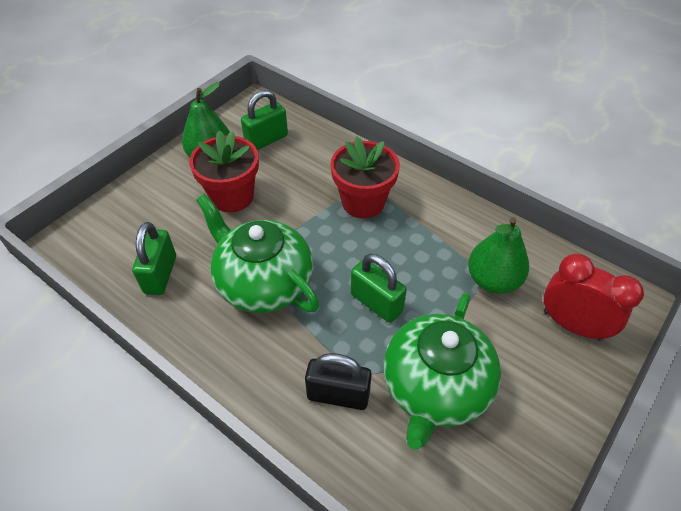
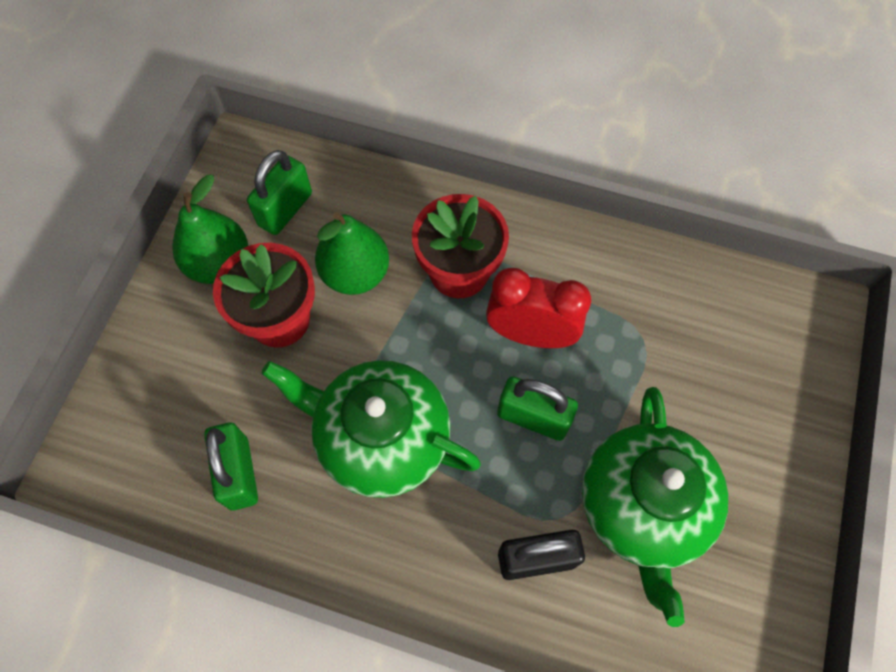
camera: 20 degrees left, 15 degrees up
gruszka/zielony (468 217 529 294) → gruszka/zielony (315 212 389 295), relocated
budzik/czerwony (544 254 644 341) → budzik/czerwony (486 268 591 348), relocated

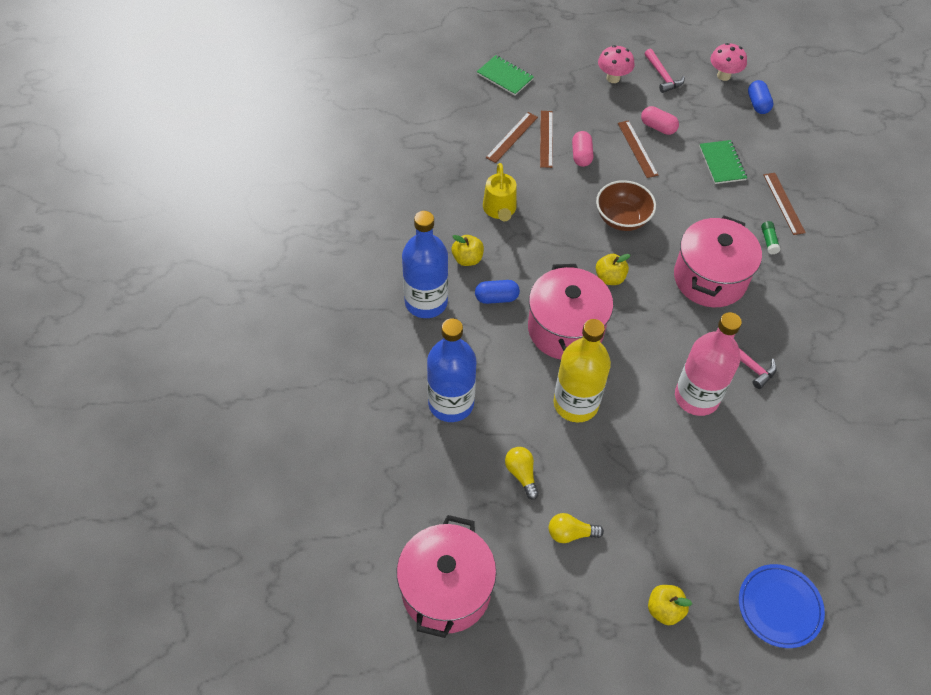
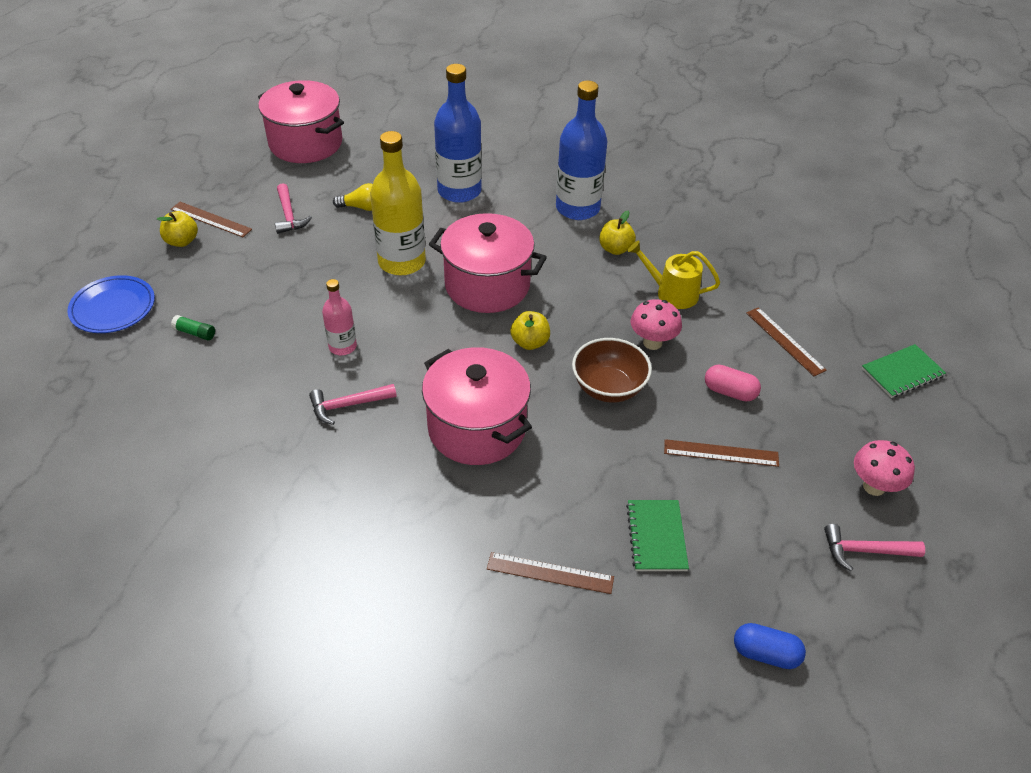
camera: 115 degrees right, 10 degrees down
kapsułka/niebieski (475 280 520 304) → -
linijka/brązowy (540 111 553 168) → linijka/brązowy (170 202 252 237), relocated
żarówka/żółty (549 513 604 543) → młotek/różowy (275 183 312 234)
kapsułka/różowy (641 106 679 135) → -
butelka/różowy (675 312 742 416) → butelka/różowy (322 279 357 355), x0.54
zeszyt/zielony (699 140 747 184) → zeszyt/zielony (626 500 689 571), 75 degrees clockwise
grzyb/różowy (711 43 747 81) → grzyb/różowy (631 299 682 350), relocated
klej w sztyfcie/zielony (761 221 781 254) → klej w sztyfcie/zielony (171 315 215 340), relocated

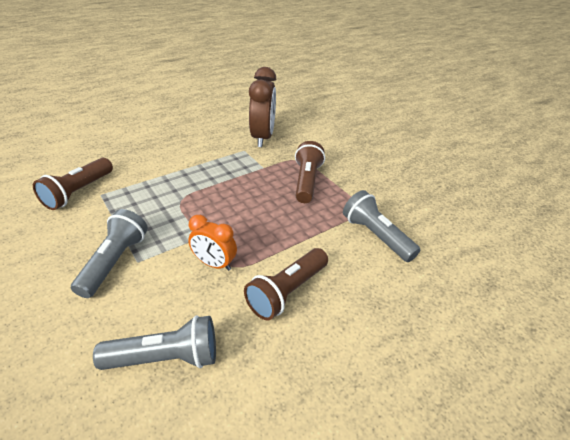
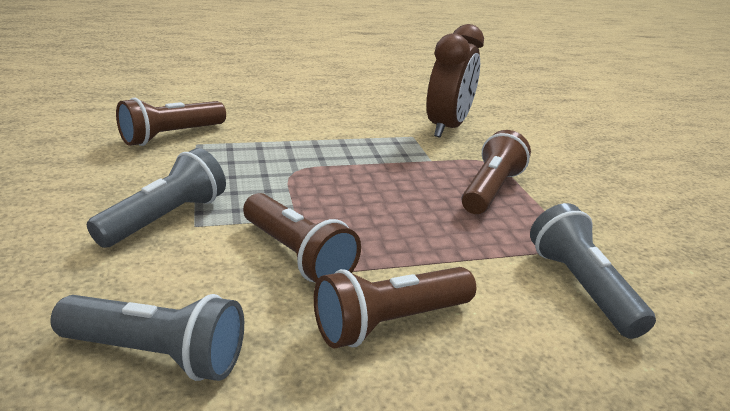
camera: 20 degrees right, 10 degrees down
budzik/pomarańczowy (188 215 237 271) → latarka/brązowy (243 193 361 283)

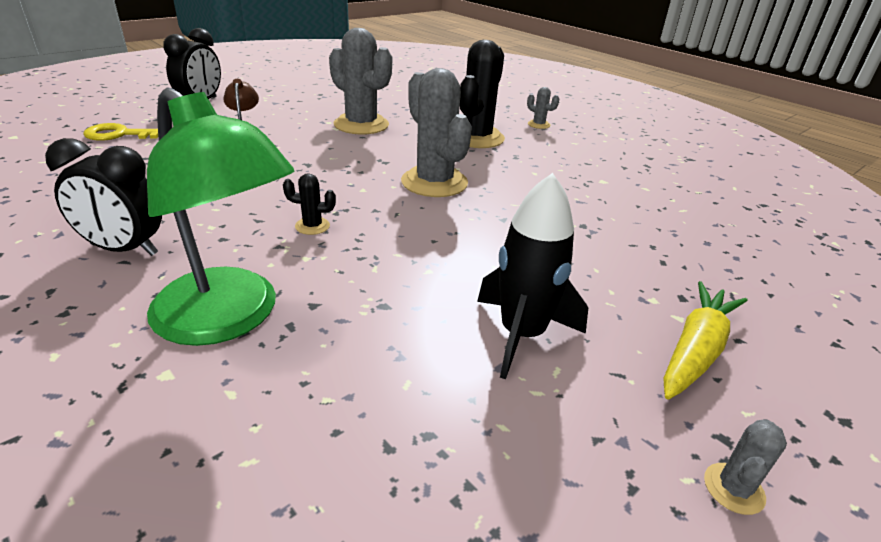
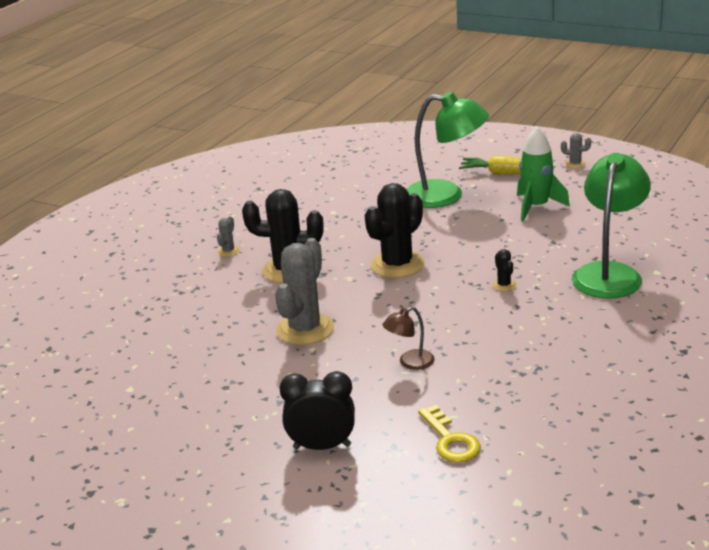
camera: 105 degrees left, 5 degrees down
budzik/czarny (45 138 162 256) → -
kaktus/szary (401 68 472 197) → kaktus/czarny (365 183 424 278)
rakieta/czarny (477 173 588 379) → rakieta/zielony (517 126 570 222)
- → lampka/zielony (406 92 489 208)

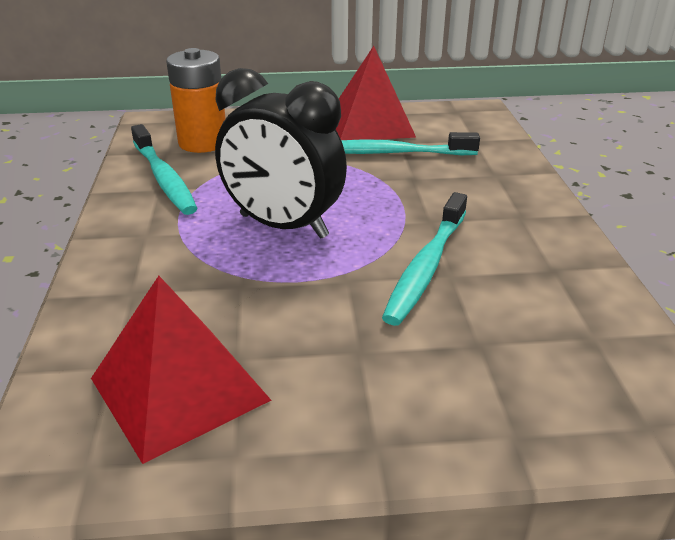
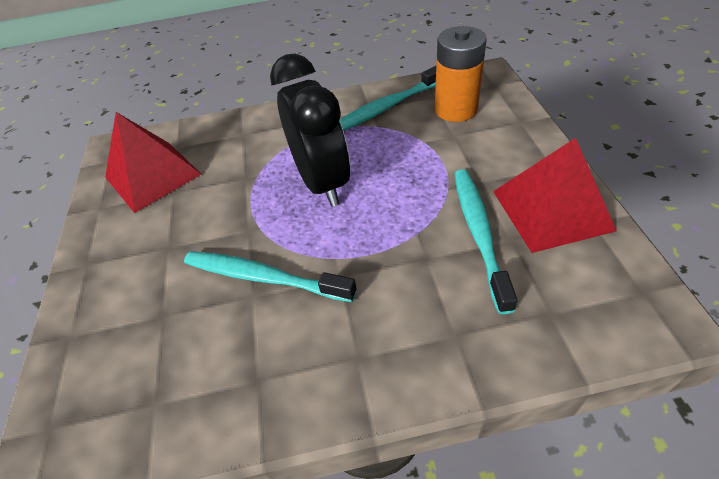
camera: 90 degrees right, 15 degrees up
budzik/czarny (215 68 347 239) → budzik/czarny (270 54 350 207), 135 degrees clockwise

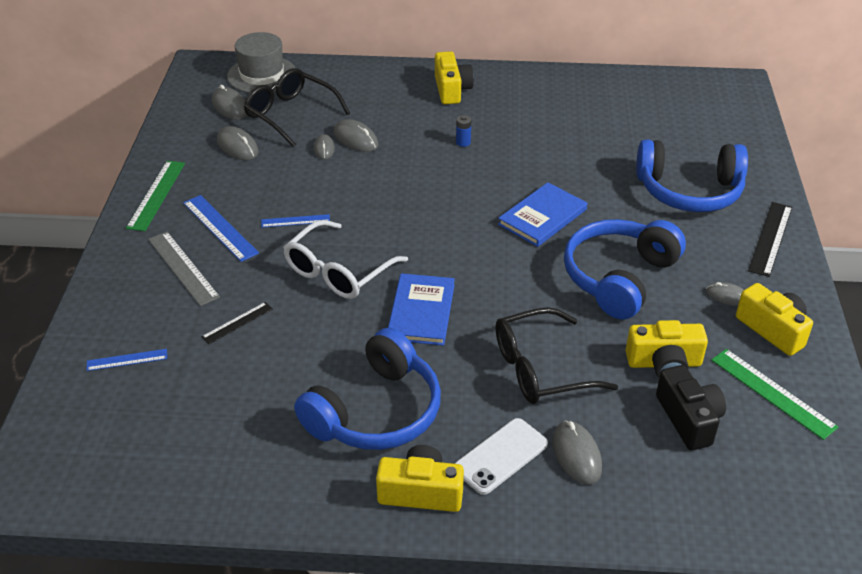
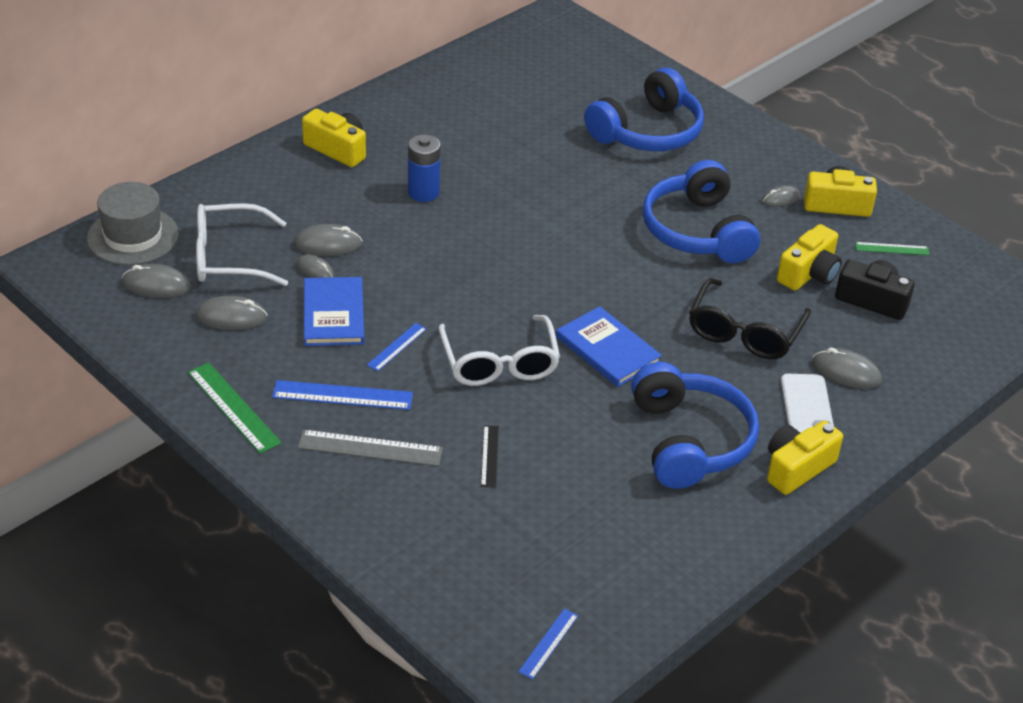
camera: 50 degrees left, 0 degrees up
linijka/niebieski (86 349 167 371) → linijka/niebieski (518 609 578 679), relocated
okulary/czarny (244 68 350 147) → okulary/biały (196 203 288 286)
bateria/niebieski (456 115 471 147) → bateria/niebieski (408 135 441 202), x1.86
książka/niebieski (498 182 587 247) → książka/niebieski (304 277 364 346), relocated
linijka/zielony (711 349 838 440) → linijka/zielony (855 242 930 255), x0.59
linijka/czarny (748 202 792 277) → -

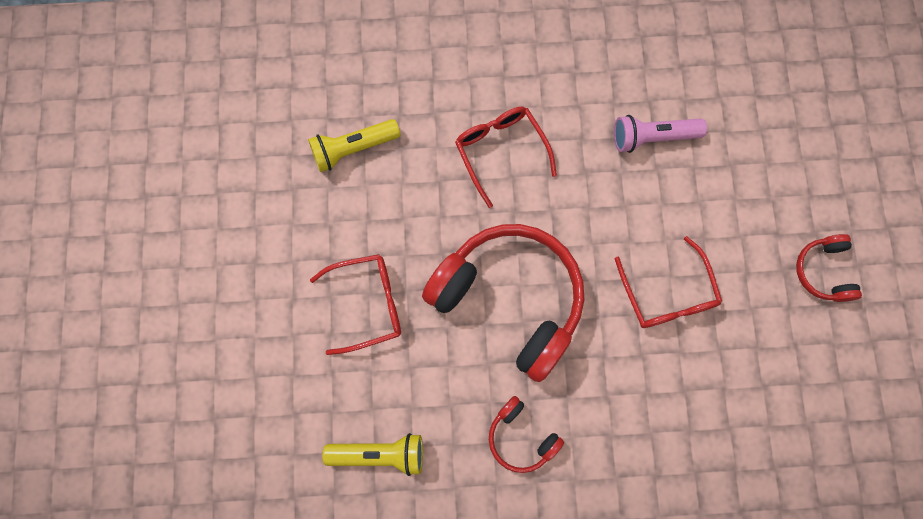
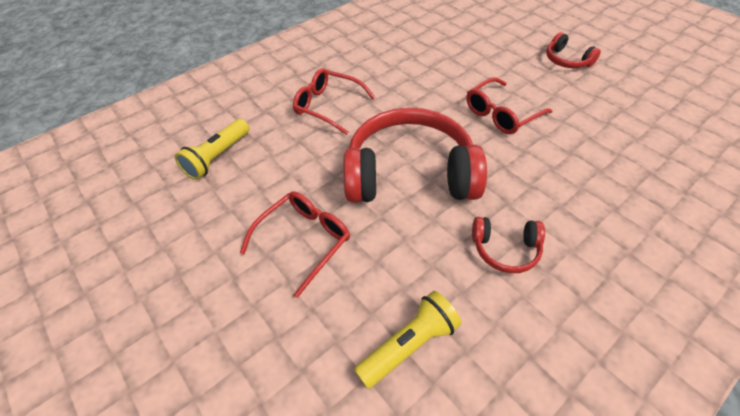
camera: 35 degrees left, 25 degrees down
latarka/różowy (614 115 707 153) → -
okulary/czerwony (615 236 722 328) → okulary/czerwony (466 77 553 134), 105 degrees clockwise

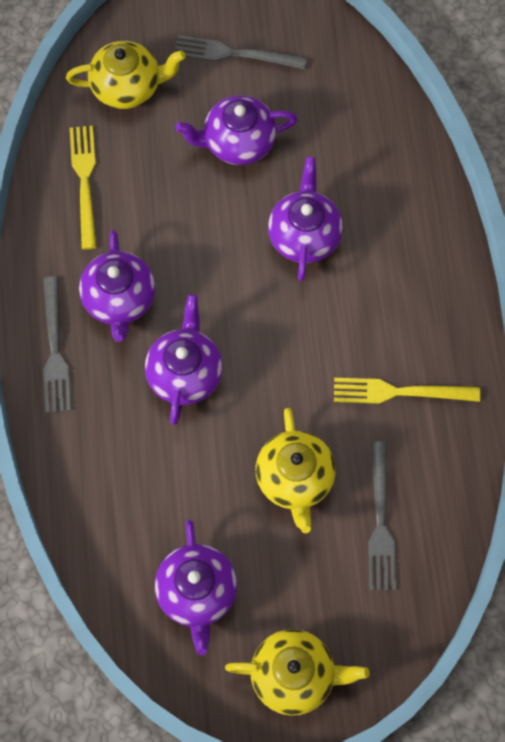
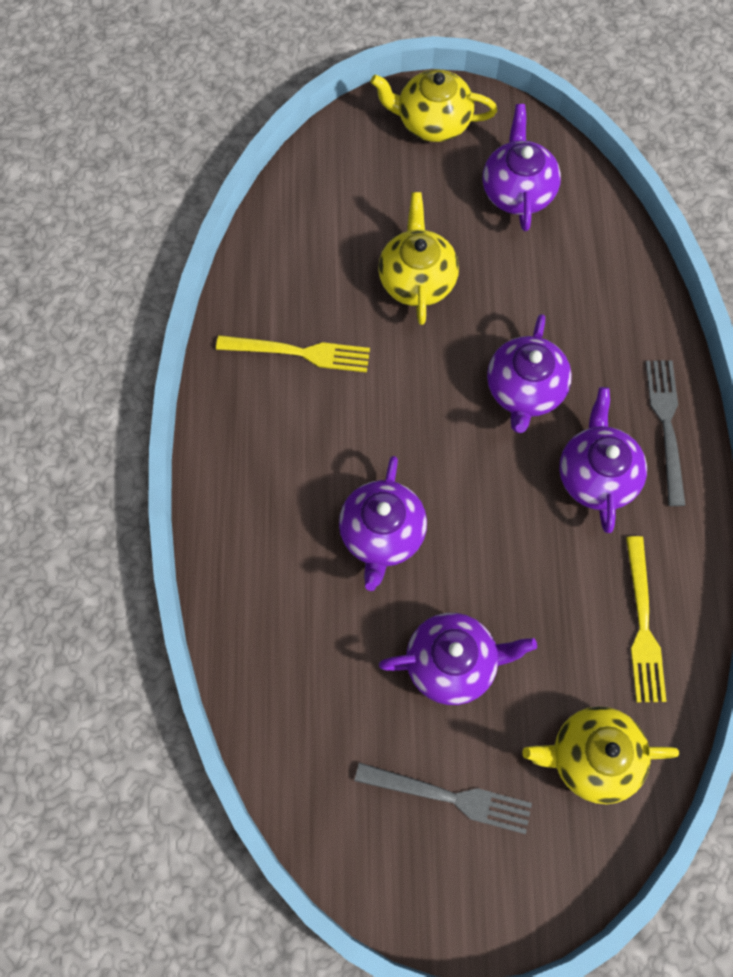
camera: 175 degrees left, 0 degrees up
widelec/szary (368 442 396 590) → -

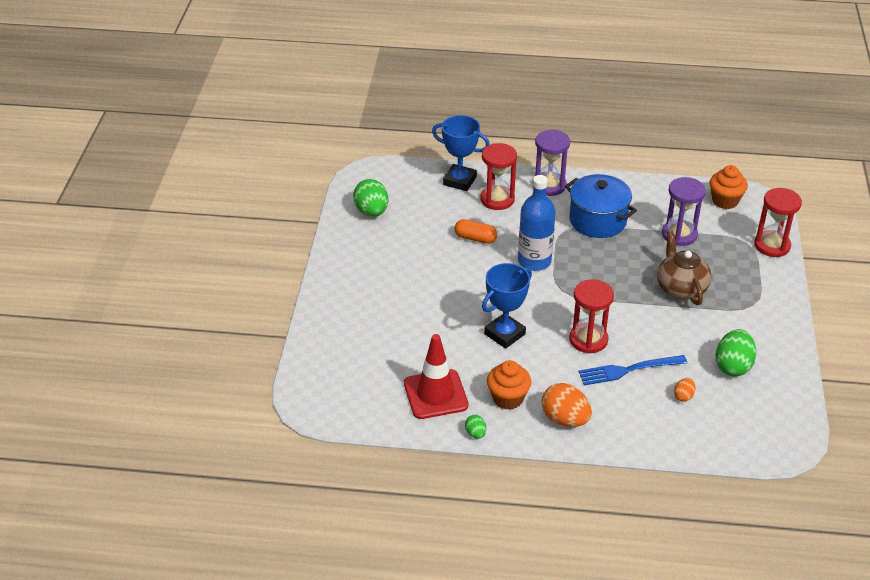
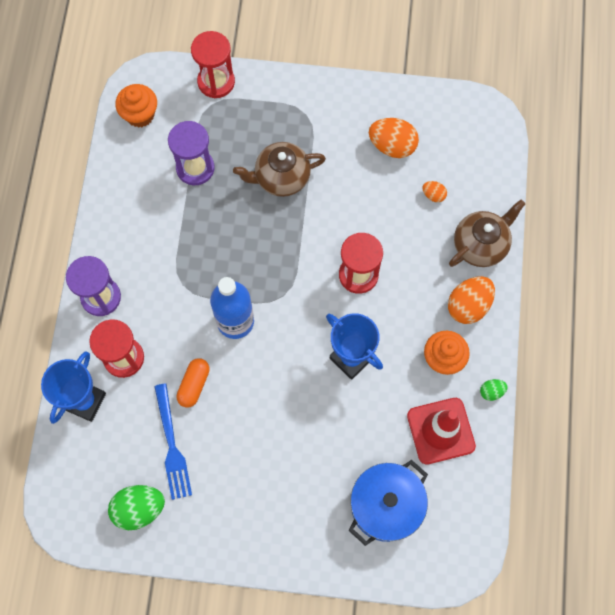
camera: 90 degrees left, 30 degrees up
garnek/niebieski (565 174 637 238) → garnek/niebieski (349 460 428 546), relocated
widelec/niebieski (578 355 687 385) → widelec/niebieski (154 383 192 500), relocated
jajko/zielony (716 329 756 376) → jajko/pomarańczowy (369 118 419 158)
- → imbryk/brązowy (449 200 526 267)

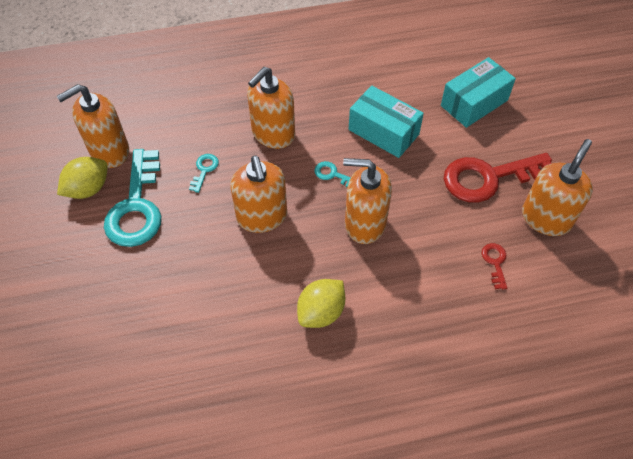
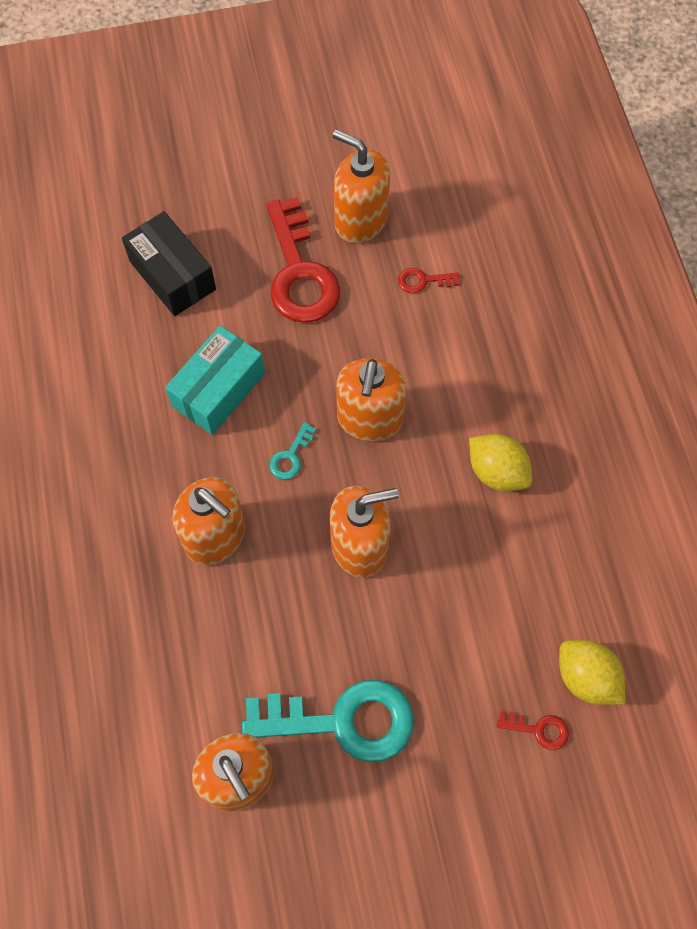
camera: 90 degrees left, 10 degrees up
cytryna/żółty (57 157 108 199) → cytryna/żółty (559 640 625 705), relocated
klucz/turkusowy (189 154 219 193) → -
pudełko/turkusowy (441 57 516 128) → pudełko/czarny (122 211 216 316)
- → klucz/czerwony (497 711 569 750)

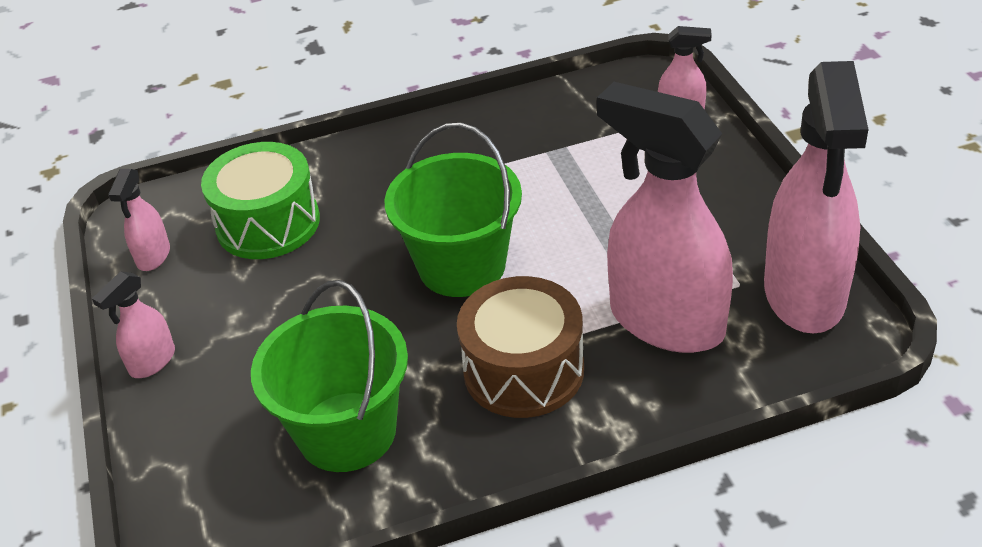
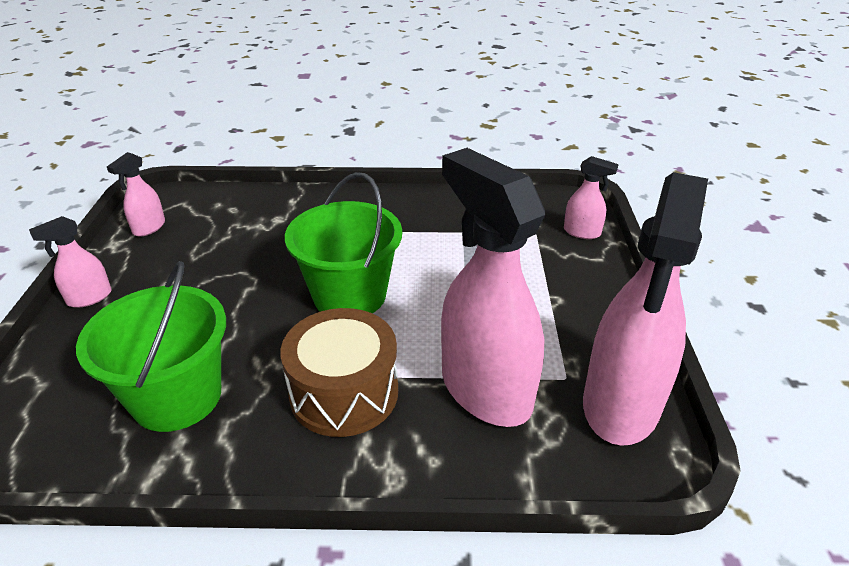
camera: 15 degrees right, 5 degrees down
bęben/zielony (201 142 320 259) → -

